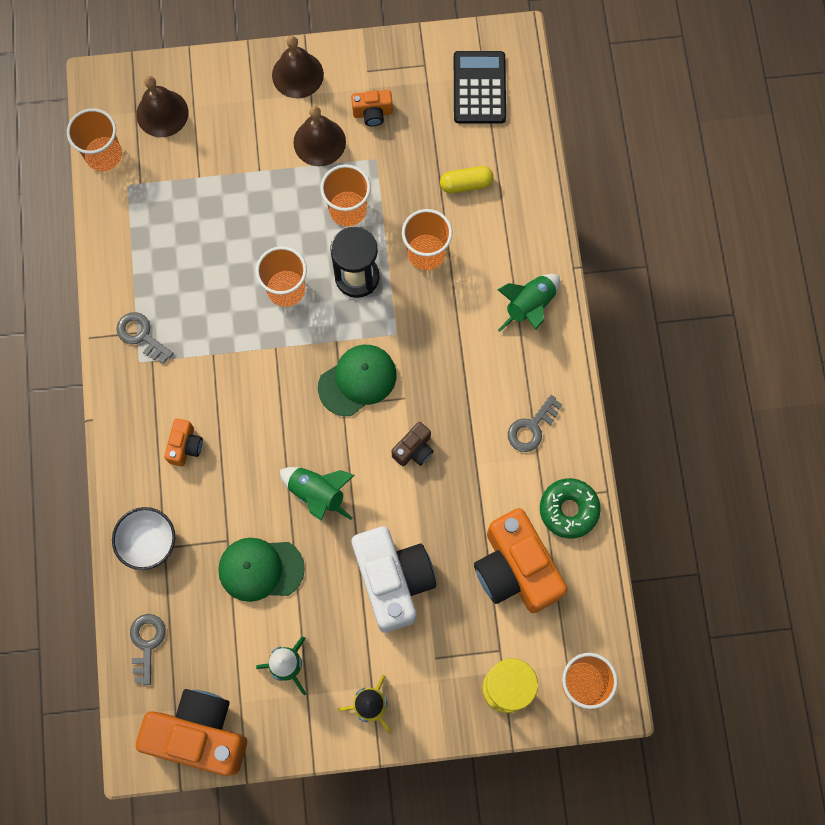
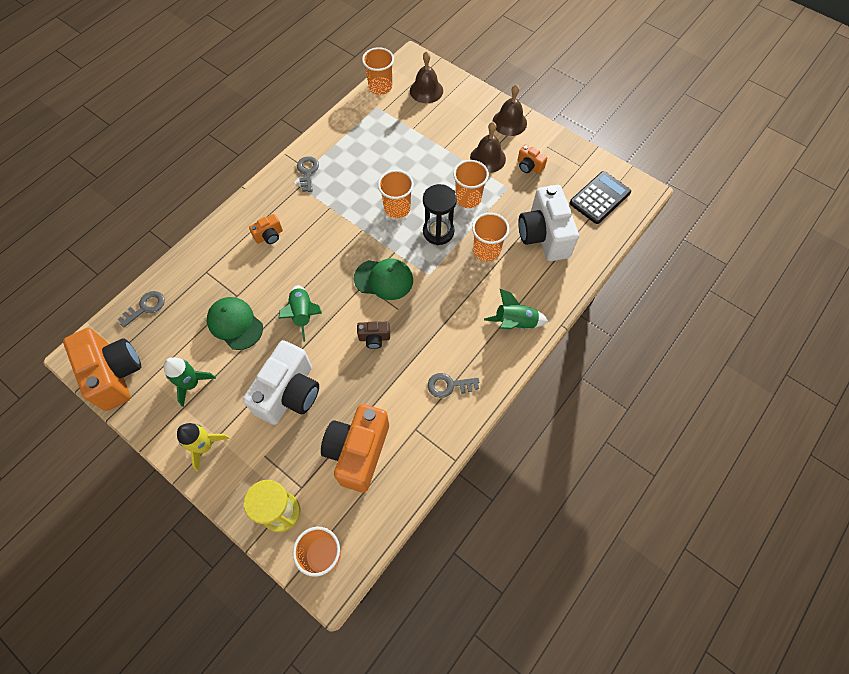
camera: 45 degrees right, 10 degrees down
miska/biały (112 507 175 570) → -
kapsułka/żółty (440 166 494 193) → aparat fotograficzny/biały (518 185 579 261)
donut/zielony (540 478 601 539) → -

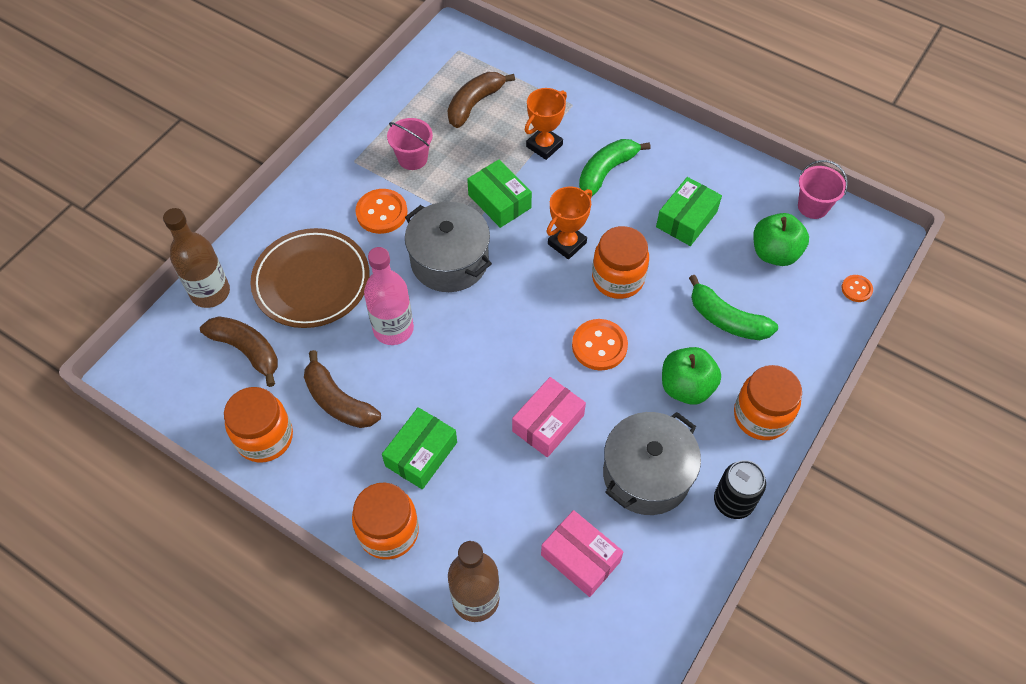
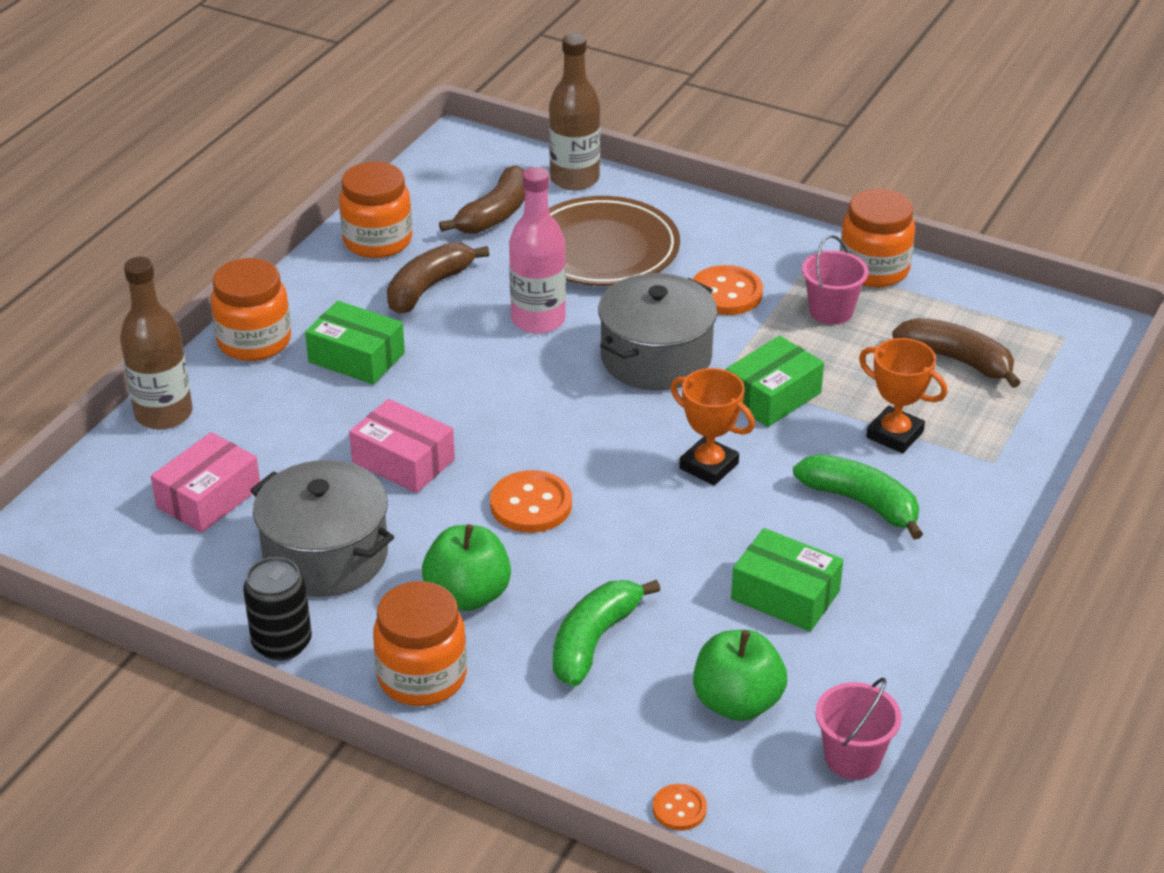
camera: 85 degrees right, 20 degrees down
słoik/pomarańczowy (592 226 649 299) → słoik/pomarańczowy (840 189 915 287), relocated

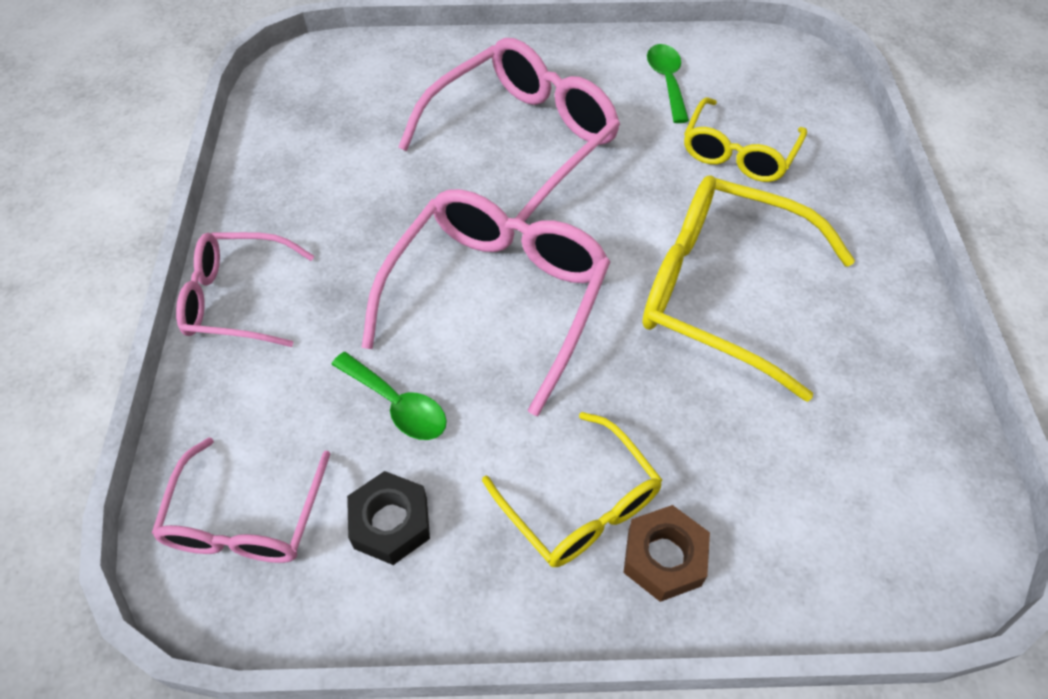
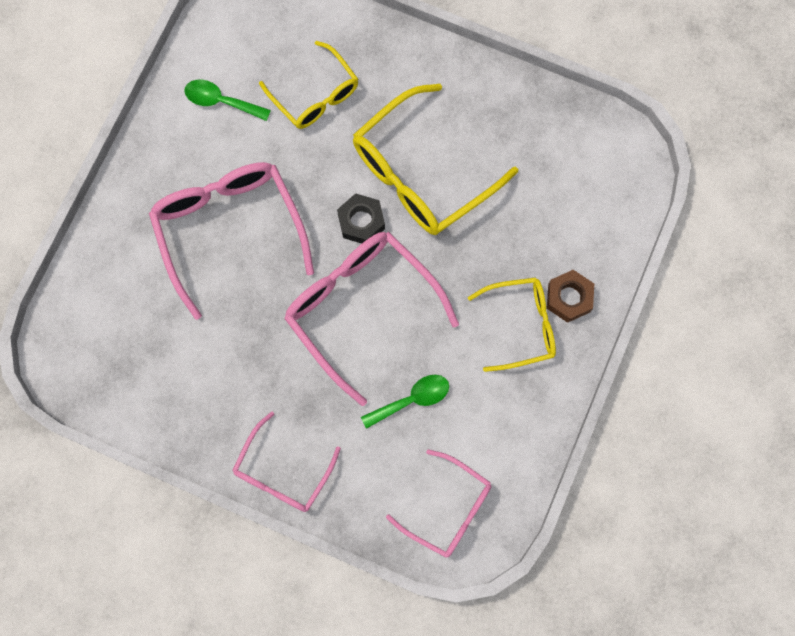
camera: 65 degrees left, 20 degrees up
nakrętka/czarny (347 471 430 565) → nakrętka/czarny (337 193 385 243), relocated

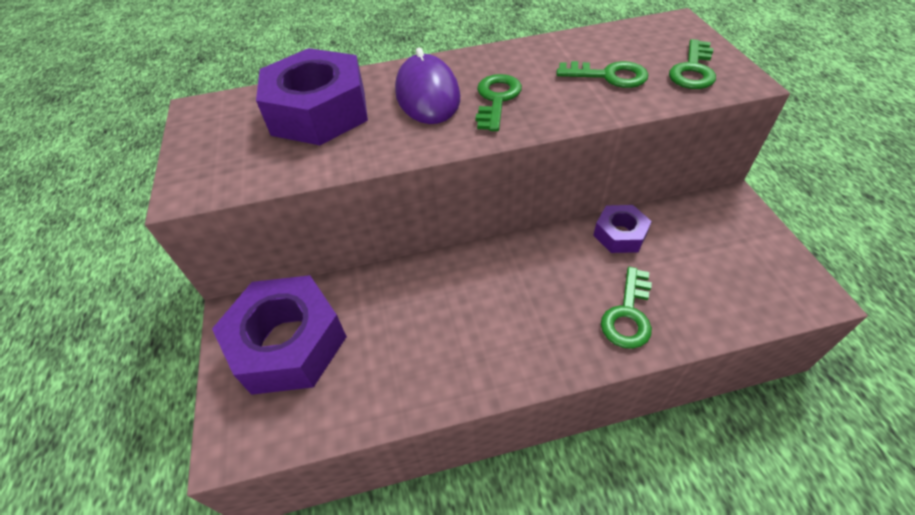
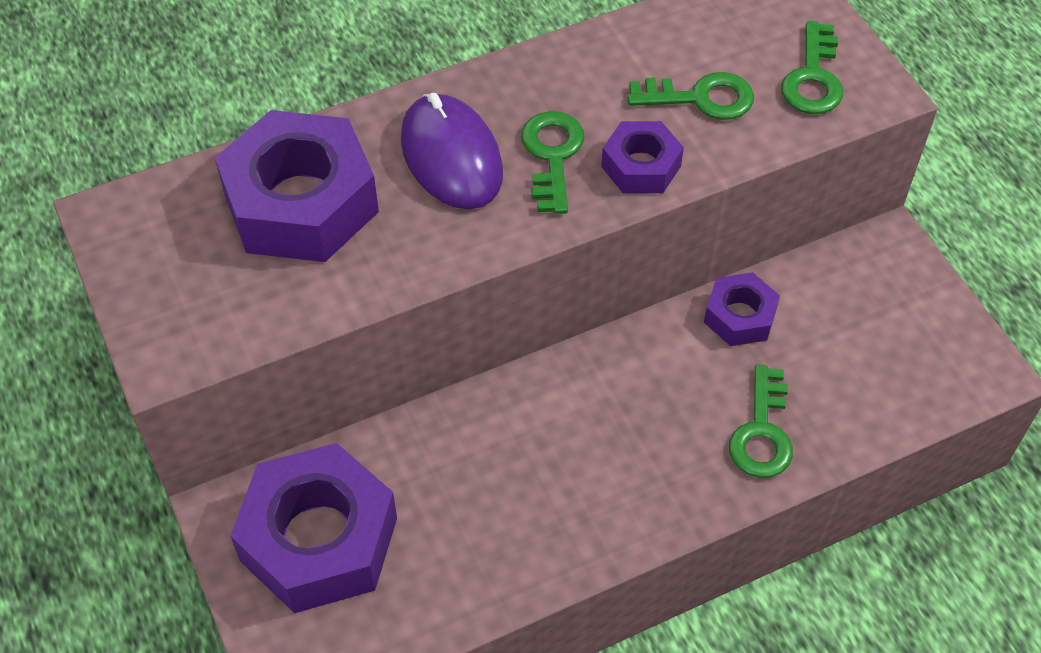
camera: 15 degrees left, 5 degrees up
- → nakrętka/fioletowy (601 121 684 194)

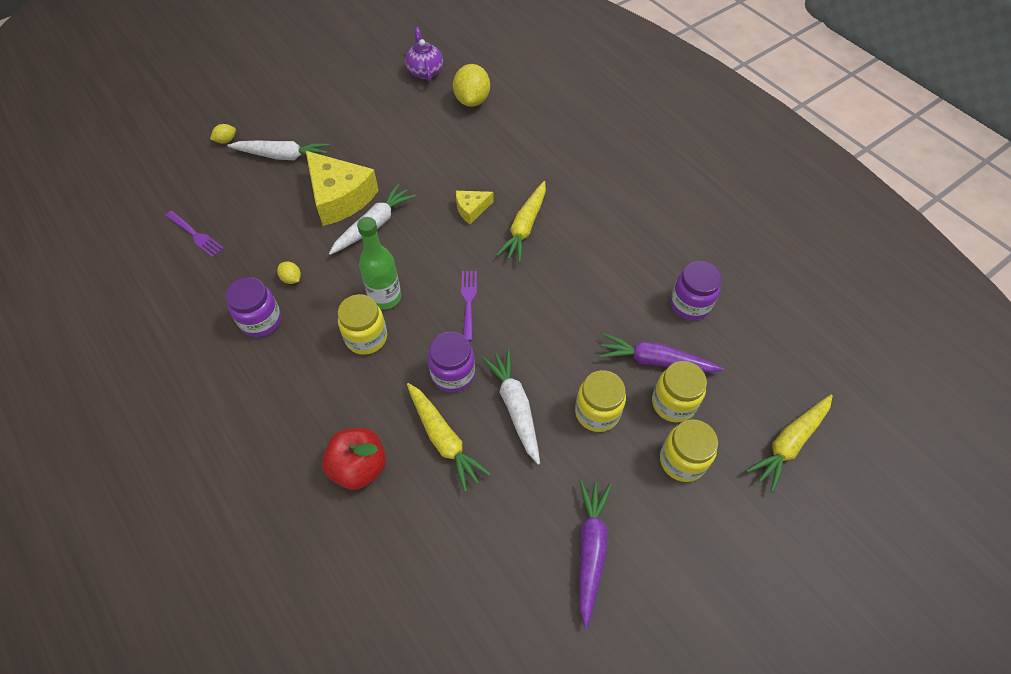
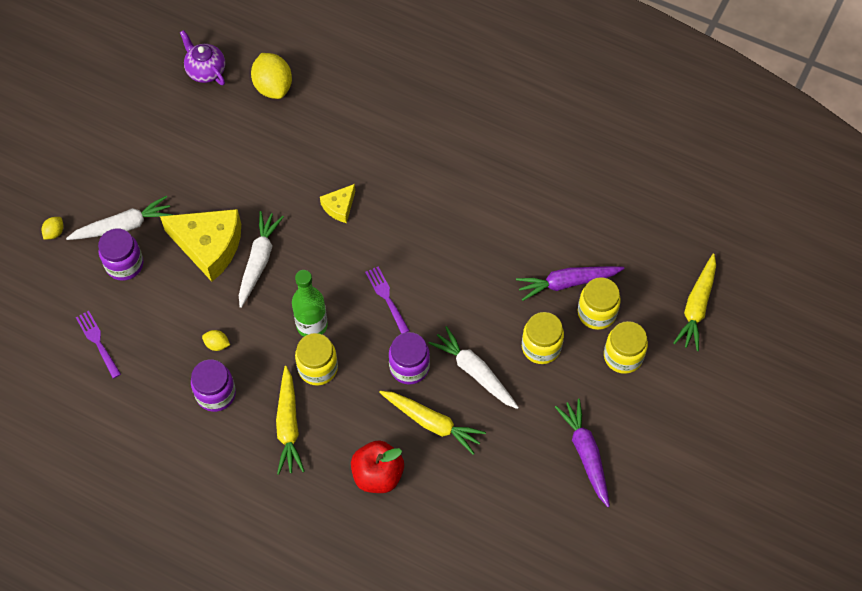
camera: 25 degrees left, 5 degrees up
widelec/fioletowy (165 211 224 258) → widelec/fioletowy (76 311 121 379), 135 degrees counterclockwise
marchewka/żółty (496 181 546 263) → marchewka/żółty (276 366 305 475), relocated
słoik/fioletowy (670 261 722 320) → słoik/fioletowy (98 228 143 281), relocated

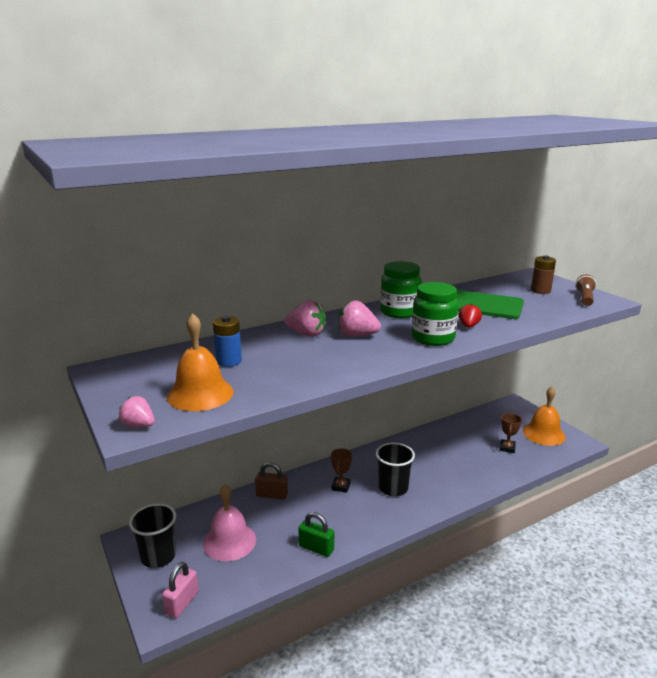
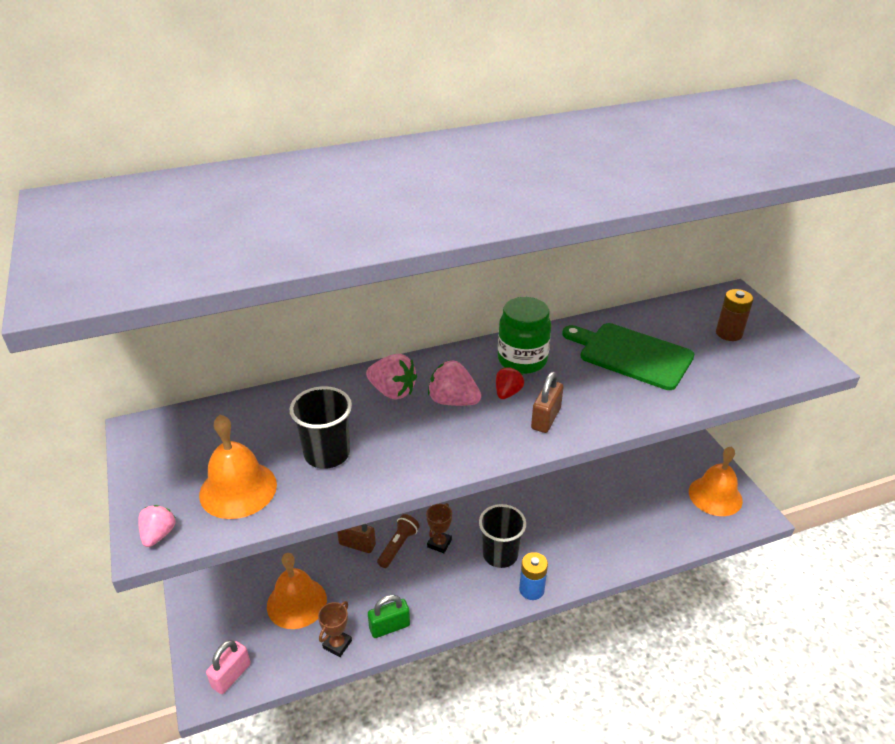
camera: 10 degrees right, 15 degrees up
truskawka/różowy (119 396 155 427) → truskawka/różowy (138 505 176 547), 60 degrees clockwise
szklanka/czarny (129 504 176 568) → szklanka/czarny (290 386 352 469), relocated
dzwonek/różowy (203 485 256 561) → dzwonek/pomarańczowy (267 553 327 629)
bateria/niebieski (213 316 242 367) → bateria/niebieski (519 552 548 600), relocated
kłódka/zielony (298 512 334 557) → kłódka/zielony (368 595 410 638), 60 degrees counterclockwise
słoik/zielony (412 282 458 346) → kłódka/brązowy (531 372 564 433)
truskawka/czerwony (459 304 482 328) → truskawka/czerwony (496 367 524 399), relocated
puchar/brązowy (500 413 522 453) → puchar/brązowy (318 601 352 657), relocated
latarka/brązowy (575 274 596 306) → latarka/brązowy (377 514 420 568), relocated

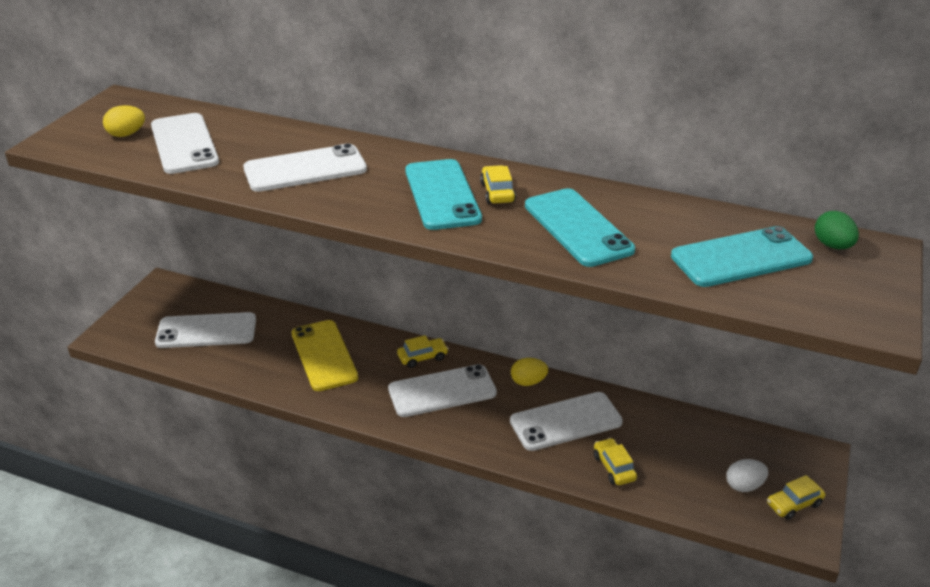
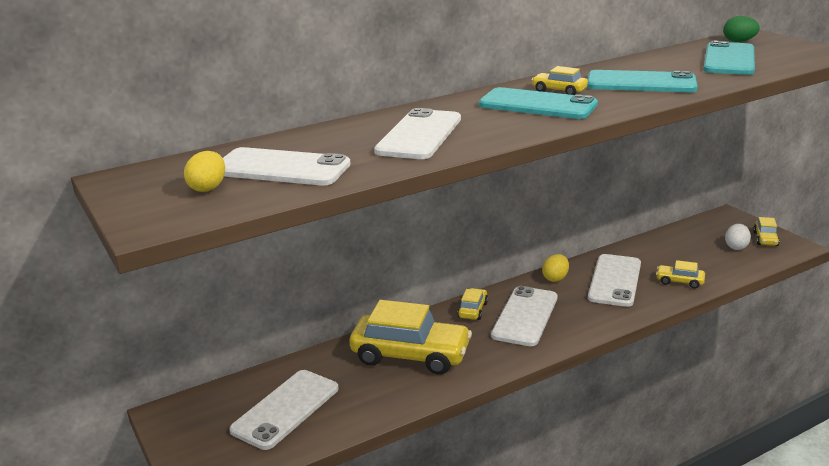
camera: 50 degrees left, 10 degrees down
telefon/żółty (291 320 358 391) → samochód/żółty (350 300 472 375)

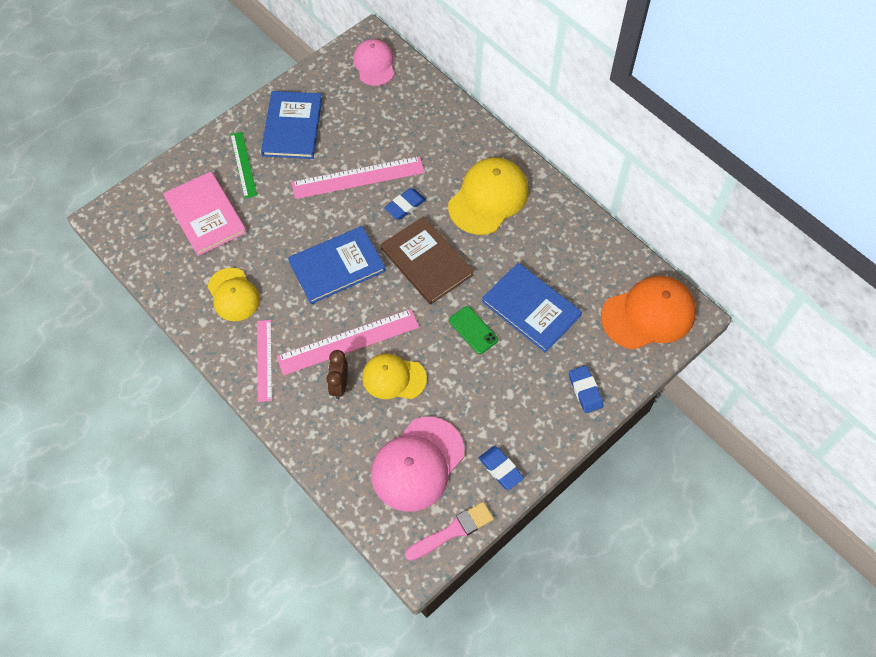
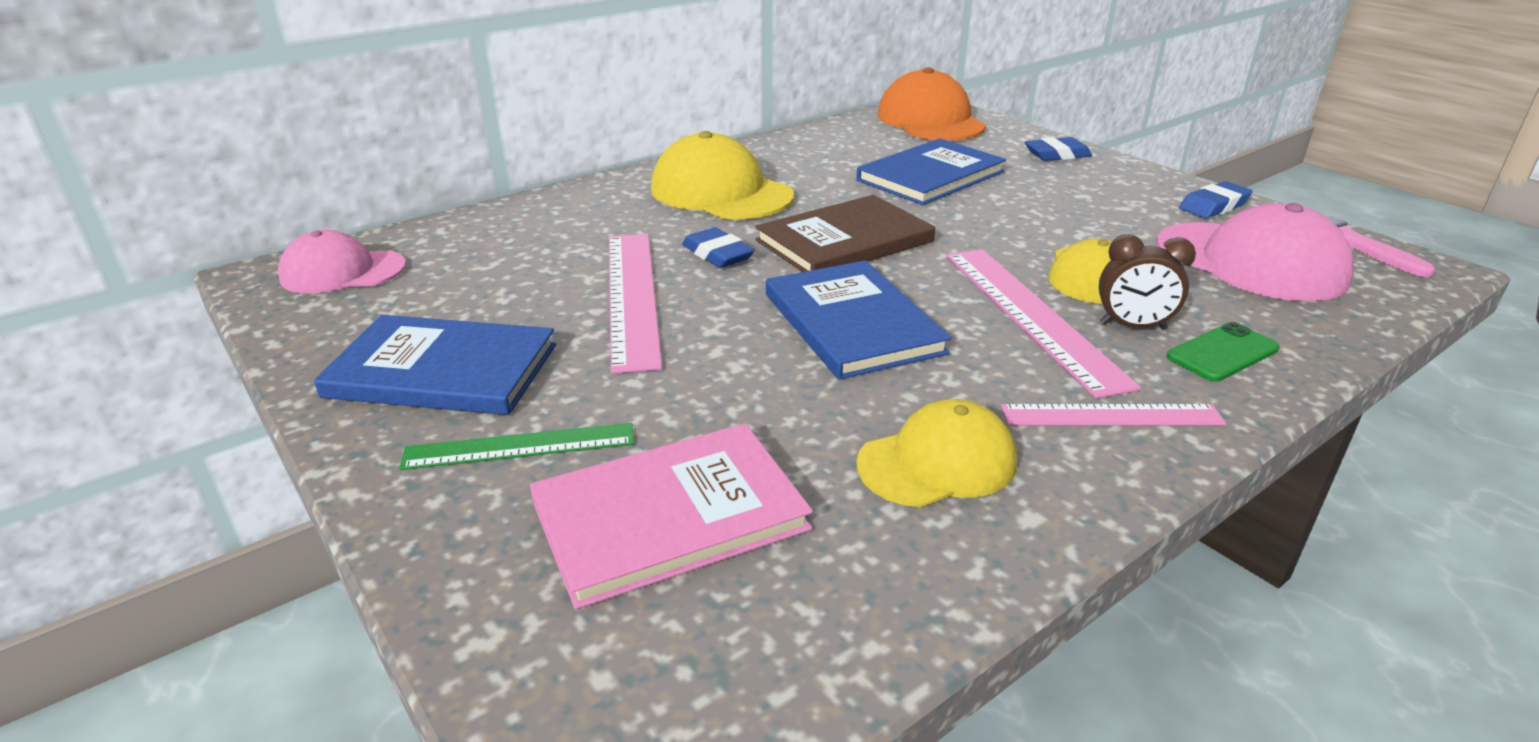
camera: 85 degrees left, 30 degrees down
telefon/zielony (449 306 498 354) → telefon/zielony (1167 322 1279 382), relocated

